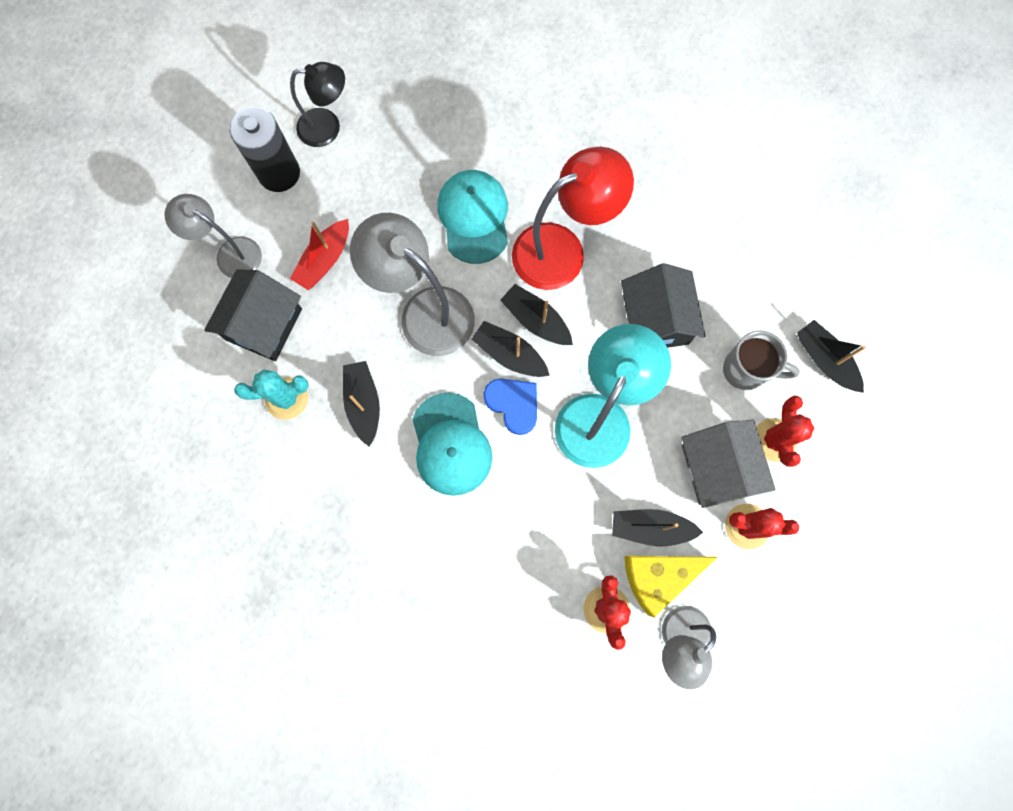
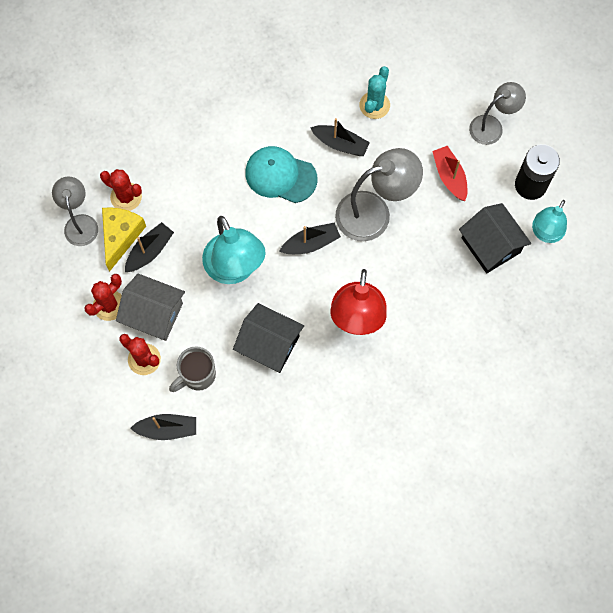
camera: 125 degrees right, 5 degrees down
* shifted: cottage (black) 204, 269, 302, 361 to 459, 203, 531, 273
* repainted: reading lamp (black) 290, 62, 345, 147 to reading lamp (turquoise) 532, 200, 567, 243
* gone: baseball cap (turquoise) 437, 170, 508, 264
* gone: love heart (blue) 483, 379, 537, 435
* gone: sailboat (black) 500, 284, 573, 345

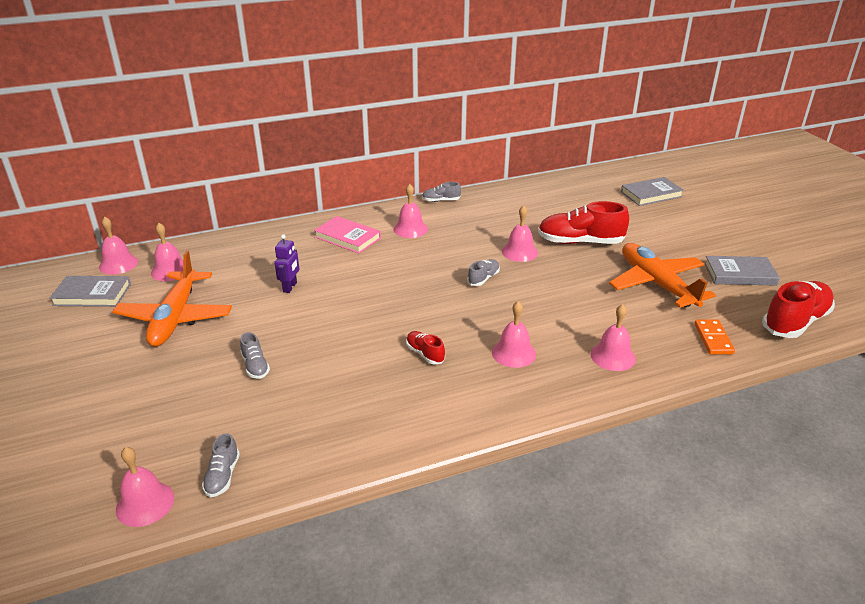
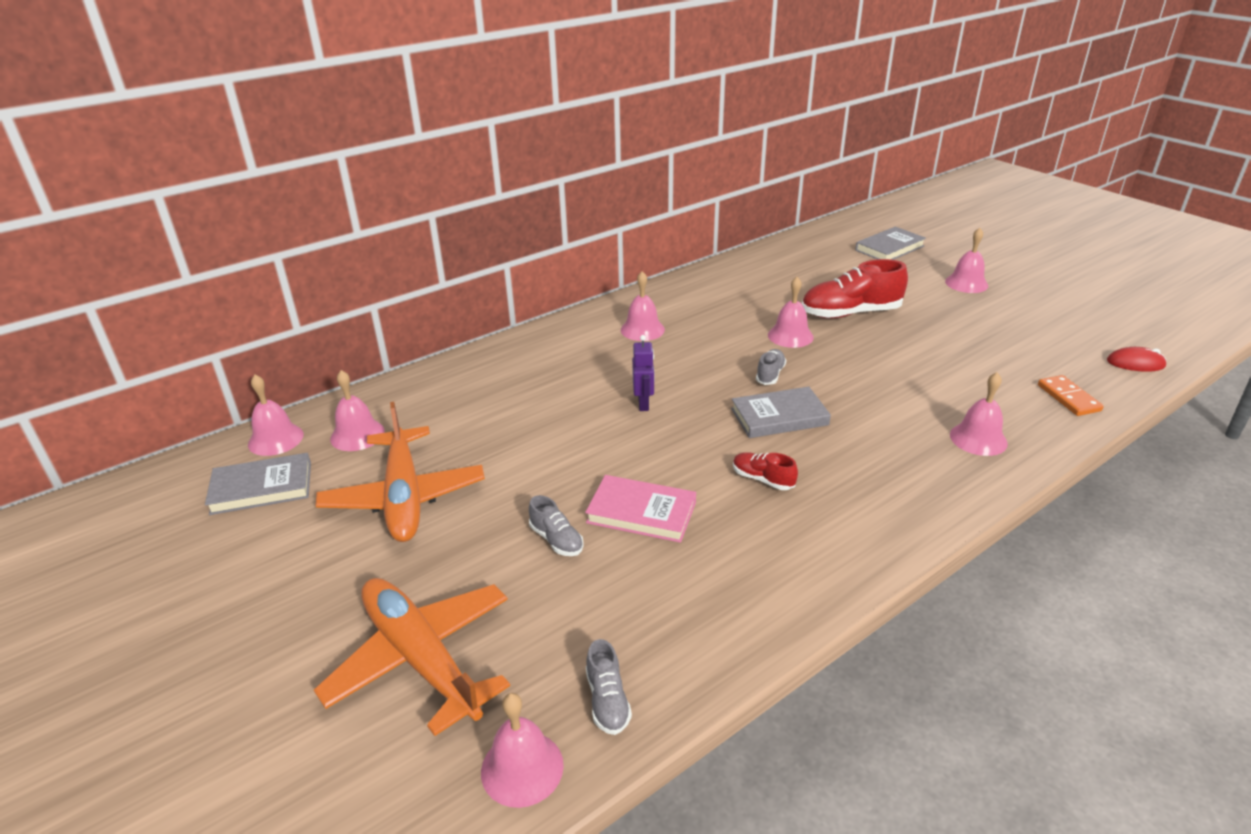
camera: 15 degrees left, 0 degrees up
* shifted: toy robot (purple) 274, 234, 299, 293 to 632, 335, 655, 411
* shifted: hardback (rosy) 314, 216, 381, 254 to 585, 475, 696, 543
* gone: shoe (ash-grey) 422, 182, 461, 202
* shifted: bell (rosy) 492, 301, 536, 368 to 945, 228, 988, 293
* shifted: aeroplane (orange-coloured) 609, 243, 716, 308 to 314, 578, 510, 736
* shifted: hardback (ash-grey) 704, 256, 780, 286 to 731, 387, 831, 438
* swapped: shoe (crimson) 762, 281, 835, 338 to computer mouse (crimson) 1107, 347, 1167, 372

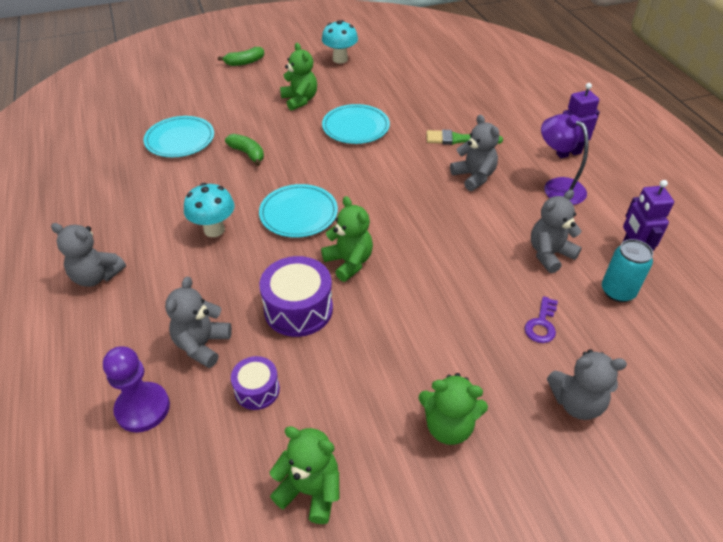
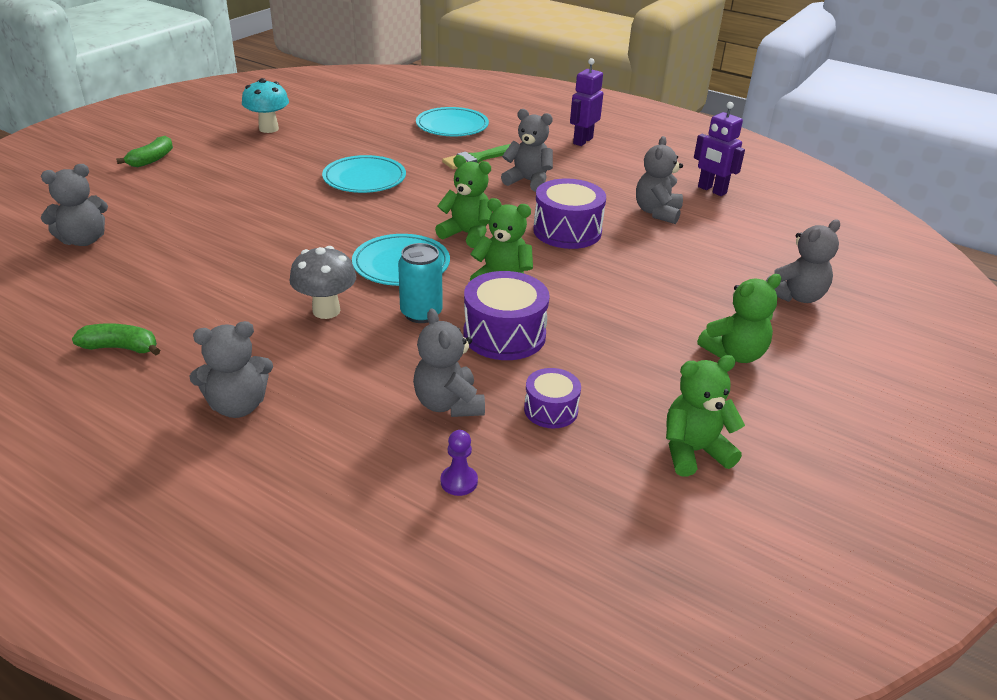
camera: 40 degrees left, 10 degrees down
* scaled: game pawn (purple) 103, 346, 170, 432 = 441, 430, 478, 496 x0.54
* shifted: flat dish (turquoise) 144, 116, 214, 157 to 416, 107, 489, 136
* repainted: fungus (turquoise) 184, 183, 235, 237 to fungus (ash-grey) 289, 246, 356, 319
* shifted: toy banana (emerald) 225, 134, 264, 166 to 72, 323, 160, 355
* shifted: teddy (emerald) 280, 43, 317, 111 to 435, 155, 492, 248
* gone: door key (purple) 524, 296, 558, 343
* gone: reading lamp (purple) 541, 114, 589, 205
* shifted: soda can (turquoise) 602, 239, 653, 302 to 398, 243, 442, 323
* new: teddy (ash-grey) 41, 164, 108, 246
* new: snare drum (purple) 533, 178, 606, 249

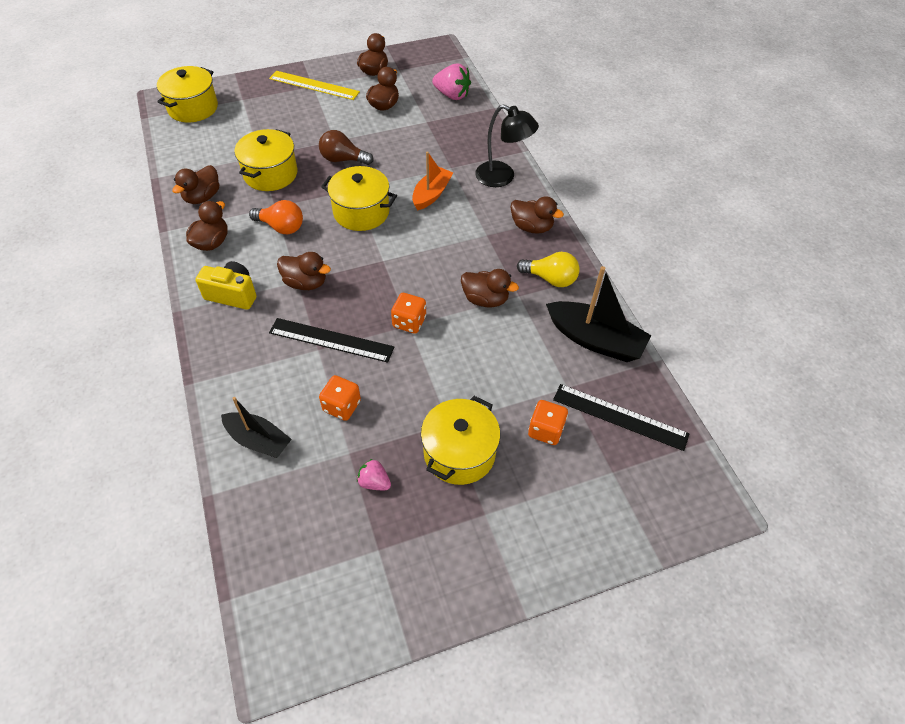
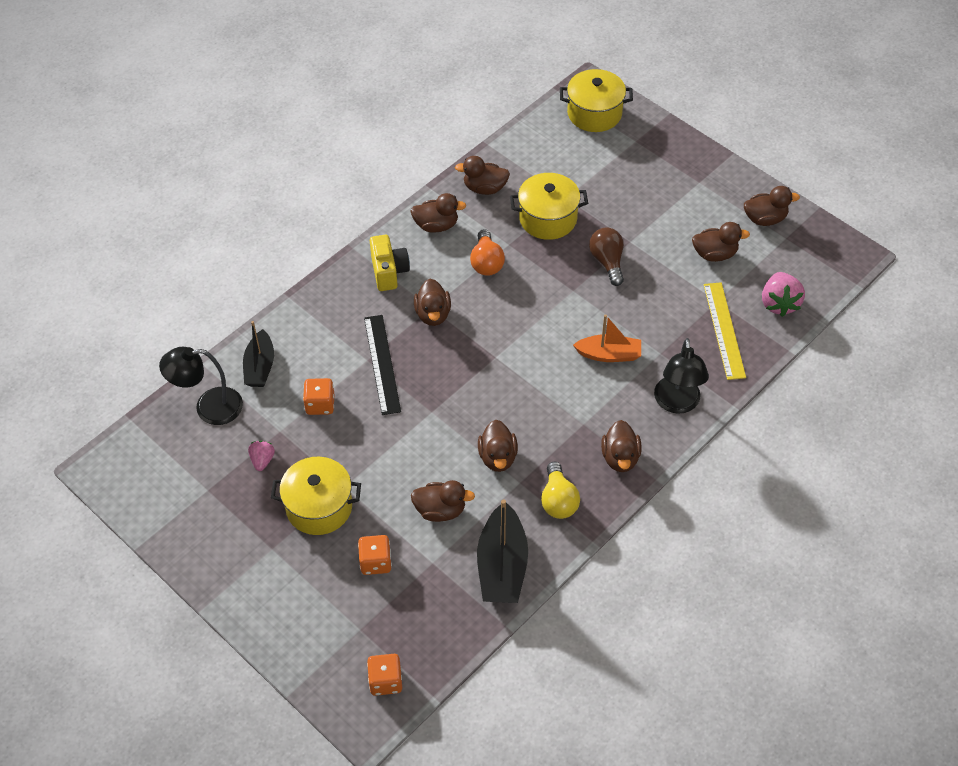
camera: 65 degrees right, 0 degrees up
* shifted: ruler (yellow) 269, 71, 360, 100 to 704, 282, 746, 380
* gone: cooking pot (yellow) 321, 166, 397, 231
* shifted: dice (orange-coloured) 391, 293, 426, 334 to 367, 654, 402, 696
* gone: ruler (black) 553, 384, 690, 451
* new: reading lamp (black) 159, 347, 243, 425
* new: duck (dark brown) 411, 480, 475, 522

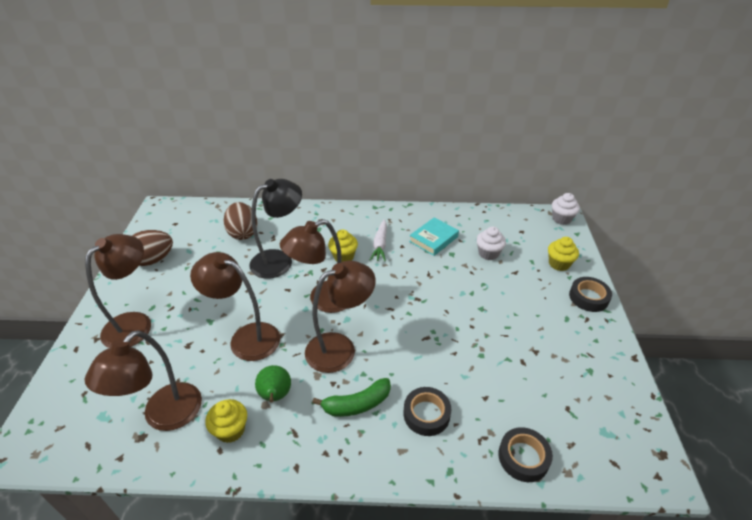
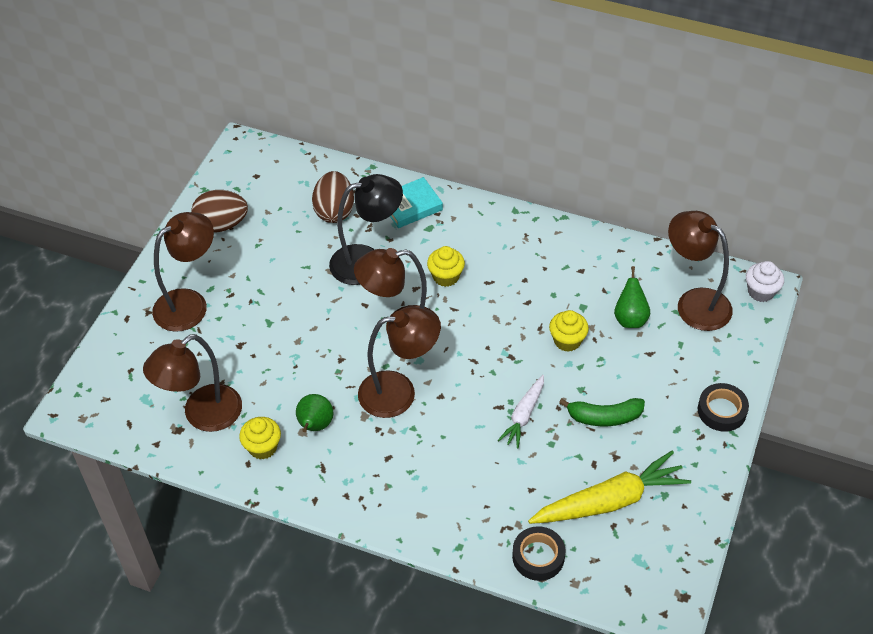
camera: 20 degrees right, 10 degrees up
* shifted: reading lamp (dark brown) 190, 252, 280, 361 to 668, 211, 733, 331
* shifted: toy banana (emerald) 312, 378, 391, 417 to 559, 398, 645, 426
* shifted: toy carrot (snow-white) 370, 219, 387, 262 to 498, 375, 544, 448
* gone: sticky tape (black) 404, 387, 451, 436
* shifted: hardback (turquoise) 409, 217, 459, 256 to 390, 177, 443, 228
* swapped: cupcake (snow-white) 476, 226, 506, 260 to pear (emerald) 614, 266, 650, 328
* shifted: cupcake (yellow) 548, 237, 579, 271 to 549, 310, 589, 352
* new: toy carrot (yellow) 528, 451, 691, 524

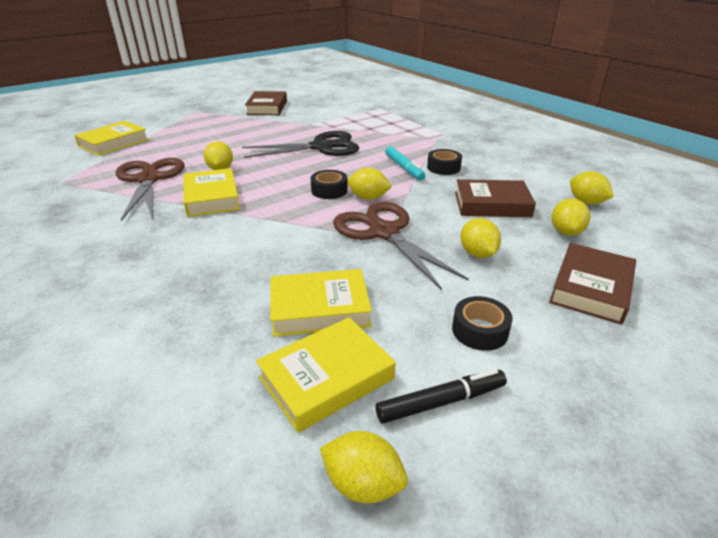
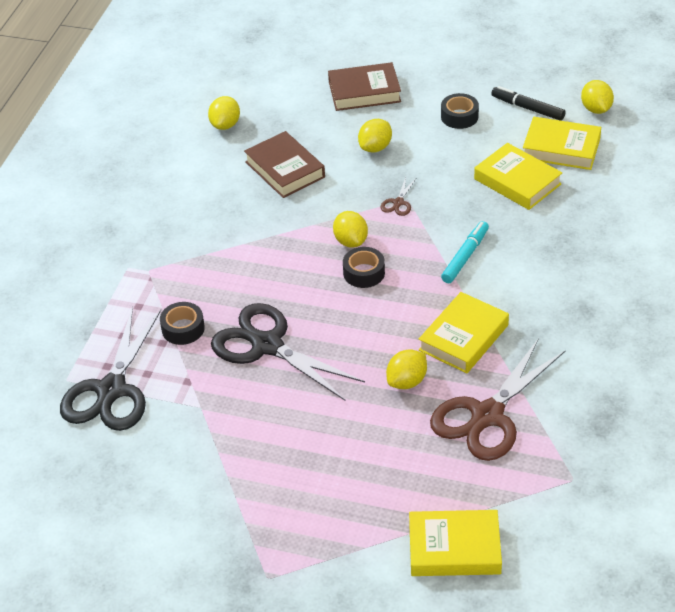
camera: 125 degrees left, 10 degrees up
* gone: hardback (dark brown) 245, 91, 287, 115
* scaled: pair of scissors (dark brown) 333, 202, 469, 290 = 380, 177, 417, 216 x0.40
* shifted: felt pen (turquoise) 385, 146, 425, 180 to 441, 221, 489, 283
* shifted: sticky tape (black) 427, 149, 462, 175 to 160, 302, 205, 345
* gone: toy lemon (yellow) 552, 198, 590, 236
* new: pair of scissors (black) 60, 306, 161, 431

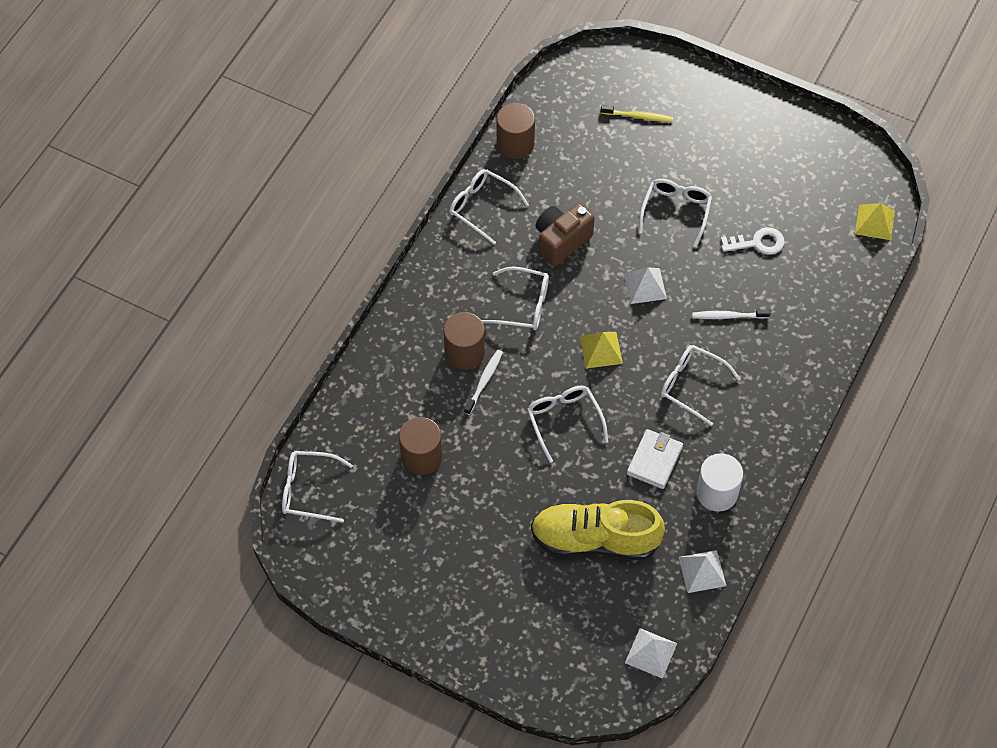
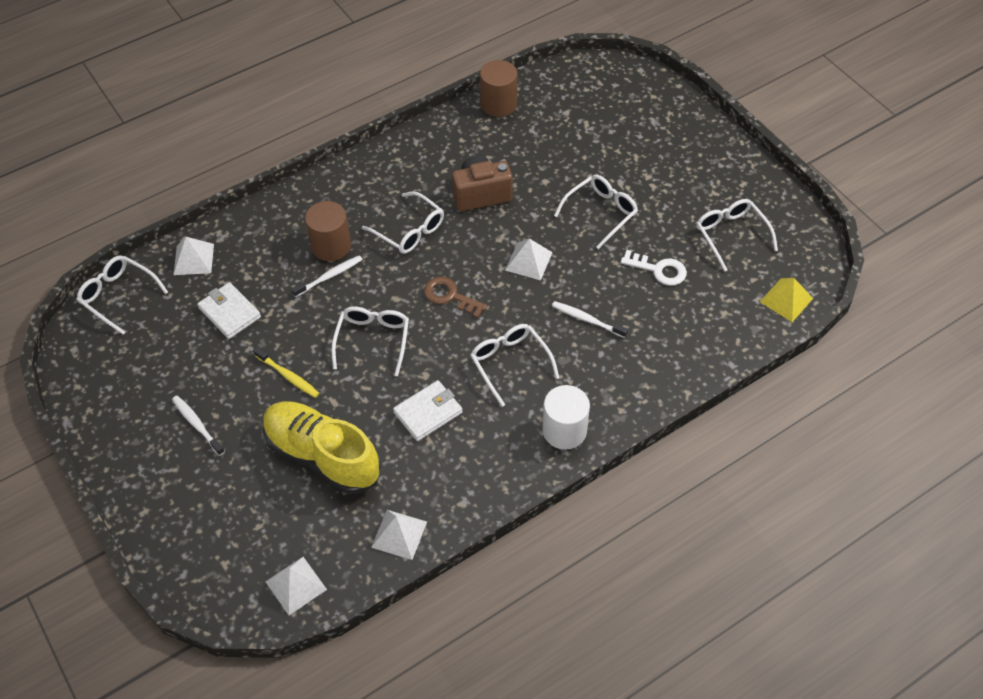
camera: 30 degrees right, 5 degrees down
* swapped: cylinder shape (dark brown) 399, 417, 442, 475 to card wallet (snow-white) 197, 282, 261, 339
* shifted: spectacles (snow-white) 449, 169, 529, 245 to 696, 199, 778, 272
* swapped: pyramid shape (yellow) 580, 332, 623, 368 to door key (dark brown) 424, 277, 487, 318
* shifted: toothbrush (yellow) 601, 105, 673, 122 to 253, 347, 319, 398
* shifted: cylinder shape (snow-white) 696, 453, 743, 512 to 542, 385, 590, 450
* new: toothbrush (snow-white) 172, 396, 225, 456
* new: pyramid shape (snow-white) 173, 237, 214, 275

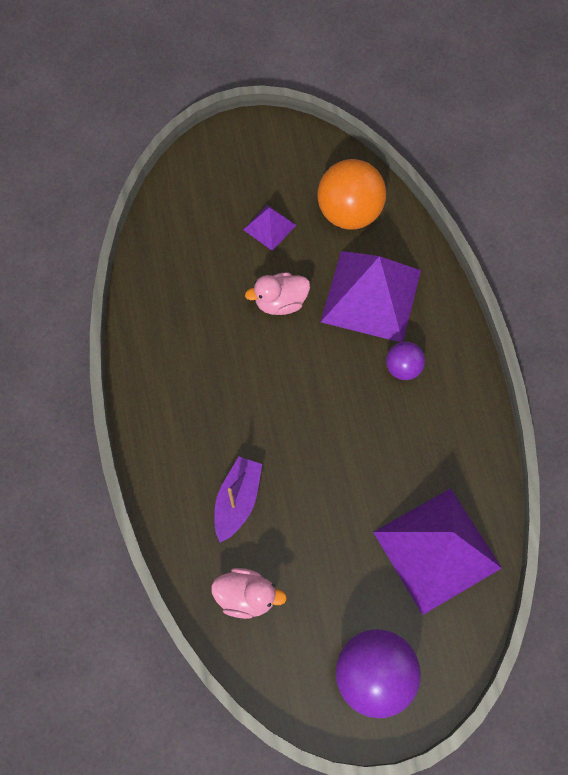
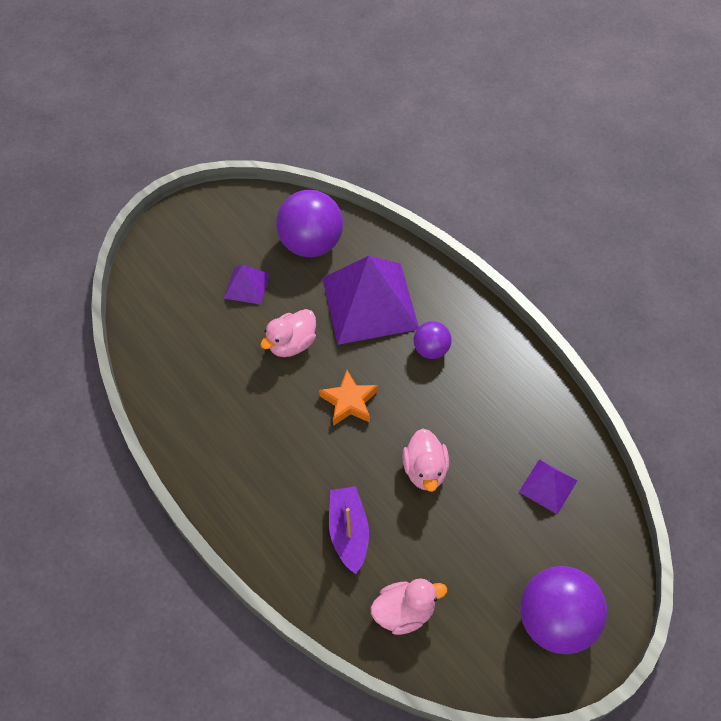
camera: 25 degrees left, 10 degrees down
* repainted: play ball (orange-coloured) 317, 159, 386, 230 to play ball (purple) 276, 190, 343, 257
* scaled: pyramid shape (purple) 373, 488, 502, 615 = 519, 459, 578, 514 x0.47
* new: star (orange-coloured) 319, 370, 378, 426
* new: duck (rosy) 402, 429, 449, 492

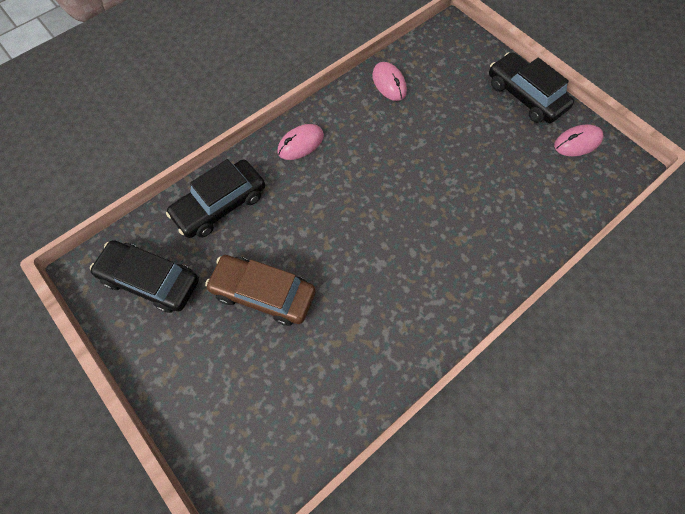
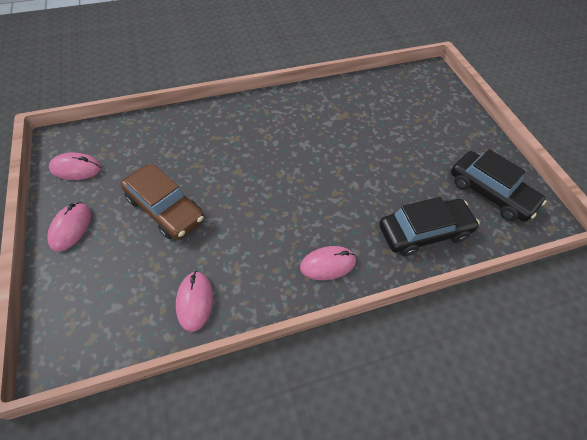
camera: 160 degrees left, 10 degrees down
* shifted: car (dark brown) 205, 255, 316, 326 to 120, 163, 205, 240
* swapped: car (black) 489, 52, 574, 123 to computer mouse (rosy) 47, 202, 91, 251

